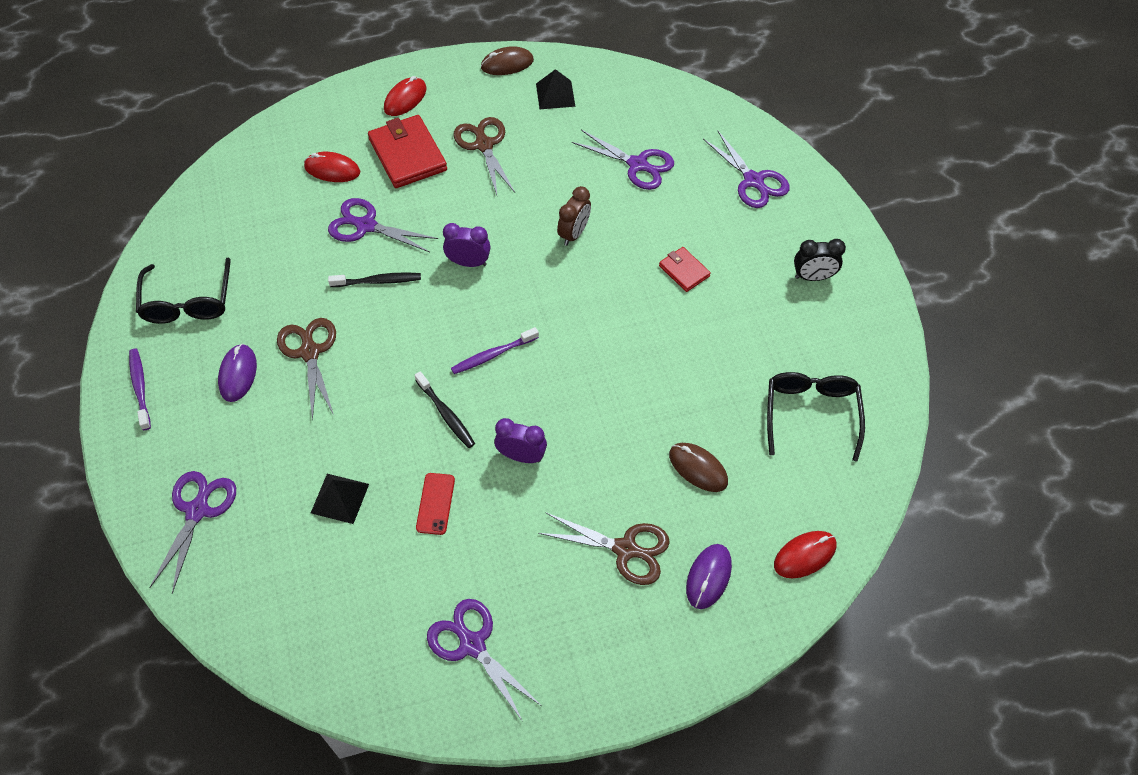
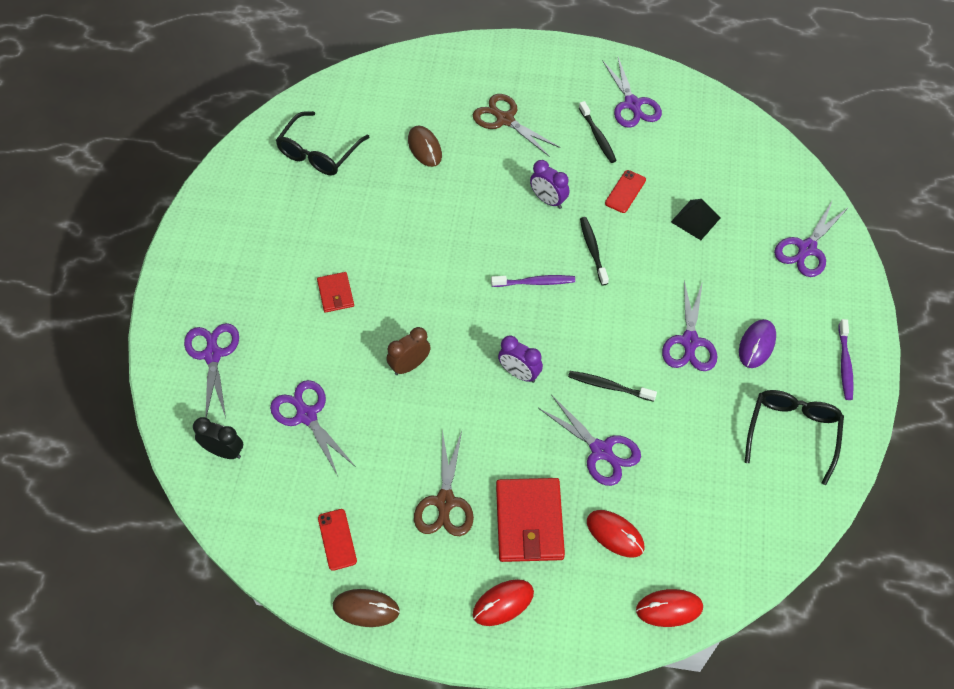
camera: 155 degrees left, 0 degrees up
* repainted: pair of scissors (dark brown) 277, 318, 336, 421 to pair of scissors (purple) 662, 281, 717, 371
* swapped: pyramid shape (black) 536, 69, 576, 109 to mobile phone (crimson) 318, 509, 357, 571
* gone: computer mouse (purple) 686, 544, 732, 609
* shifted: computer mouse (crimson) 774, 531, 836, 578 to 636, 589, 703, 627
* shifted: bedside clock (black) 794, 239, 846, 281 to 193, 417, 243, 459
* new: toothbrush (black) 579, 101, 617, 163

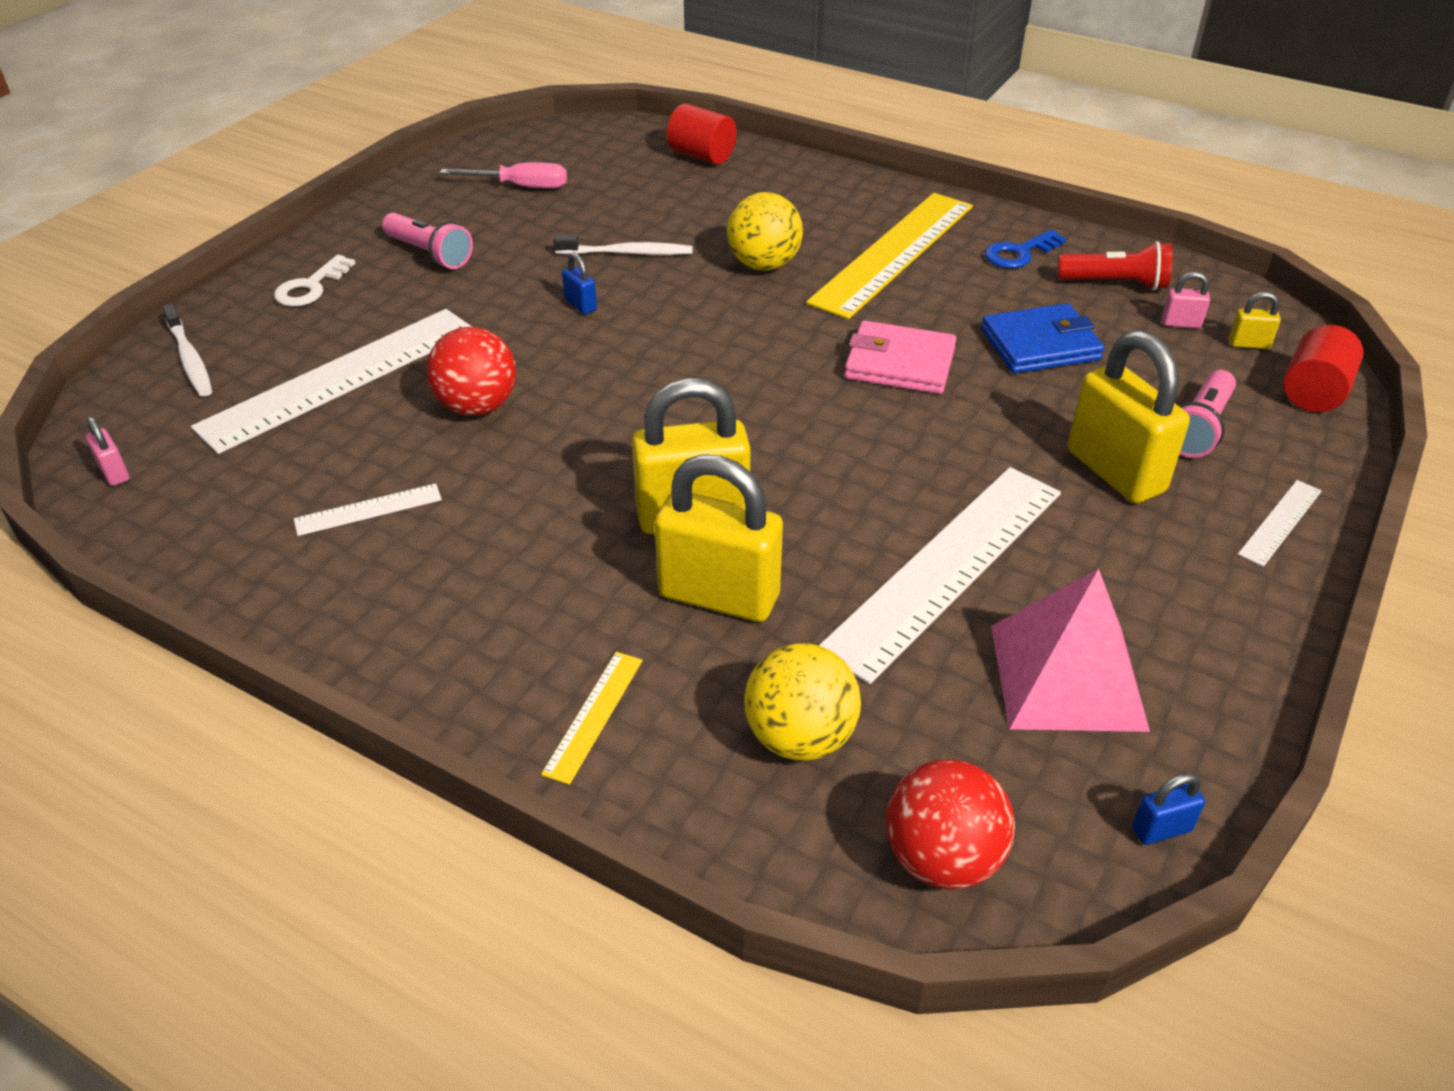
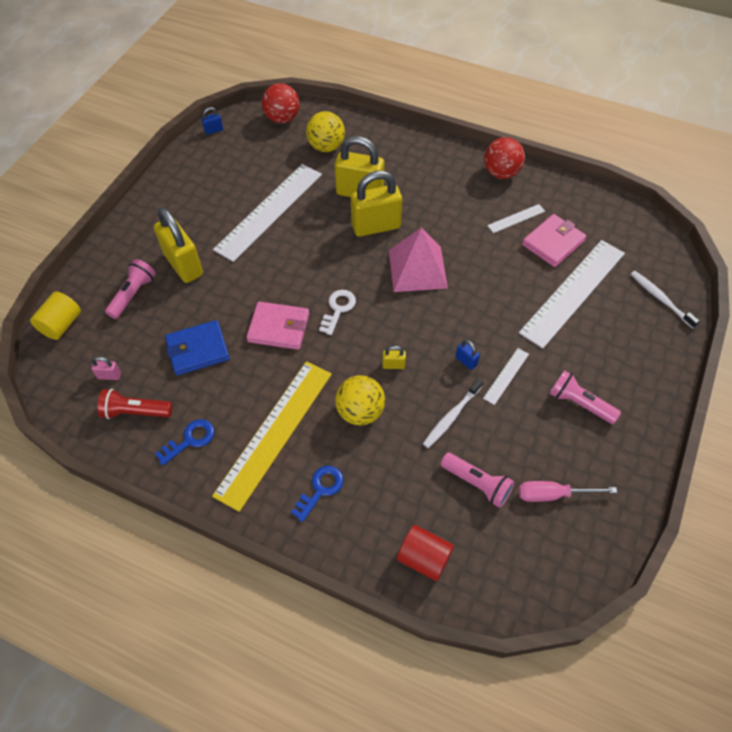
camera: 175 degrees right, 15 degrees up
* gone: small lock (rosy) 85, 416, 130, 486
* shifted: door key (snow-white) 274, 255, 355, 307 to 319, 290, 356, 335
* shifted: play ball (crimson) 426, 327, 516, 416 to 484, 137, 525, 179
* gone: ruler (yellow) 541, 652, 643, 785
* rotated: toothbrush (snow-white) 554, 236, 693, 255 = 423, 378, 483, 448 45 degrees counterclockwise
* shifted: pyramid shape (rosy) 991, 569, 1150, 732 to 389, 228, 448, 292
* shifted: small lock (yellow) 1229, 292, 1281, 349 to 382, 346, 406, 369
* shifted: ruler (snow-white) 1238, 480, 1322, 567 to 483, 348, 529, 405
* repainted: cylinder shape (crimson) 1283, 325, 1364, 412 to cylinder shape (yellow) 30, 291, 81, 340
* new: door key (blue) 291, 466, 344, 522
* new: torch (rosy) 441, 452, 515, 508
* new: card wallet (rosy) 522, 214, 587, 267

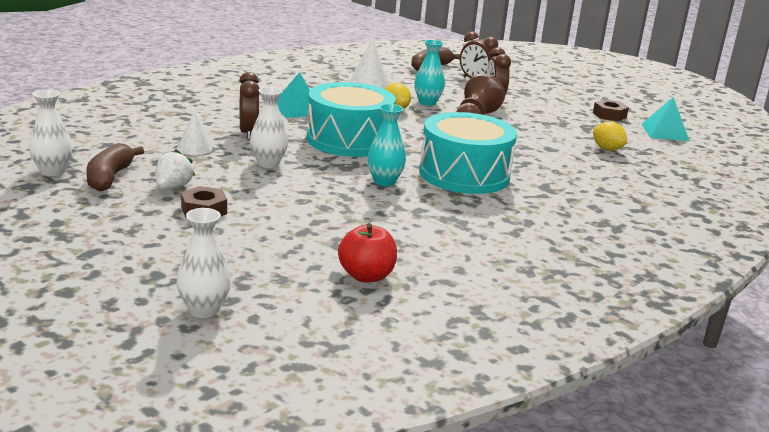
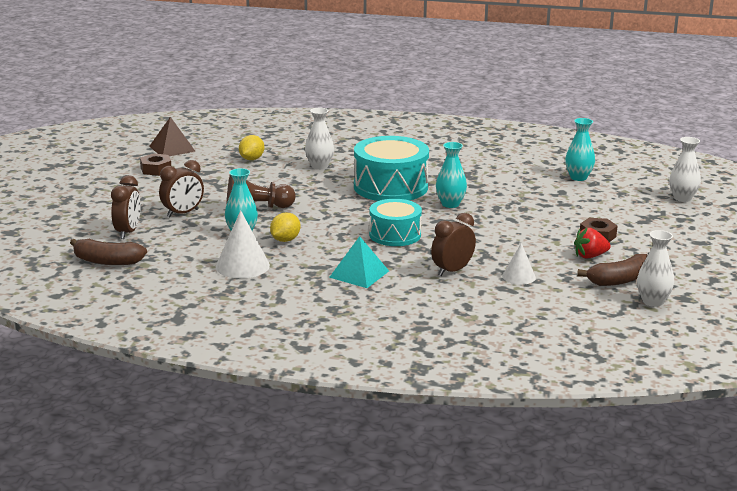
camera: 120 degrees left, 0 degrees up
* repainted: toy strawberry (snow-white) 156, 149, 195, 190 to toy strawberry (crimson) 574, 228, 611, 258
* shifted: vase (snow-white) 250, 87, 288, 168 to 305, 108, 334, 170
* scaled: snare drum (turquoise) 306, 82, 396, 157 = 369, 199, 422, 246 x0.64
* swapped: apple fruit (crimson) 338, 223, 397, 282 to vase (turquoise) 565, 118, 595, 181
* repainted: pyramid shape (turquoise) 641, 97, 690, 141 to pyramid shape (dark brown) 149, 117, 196, 156

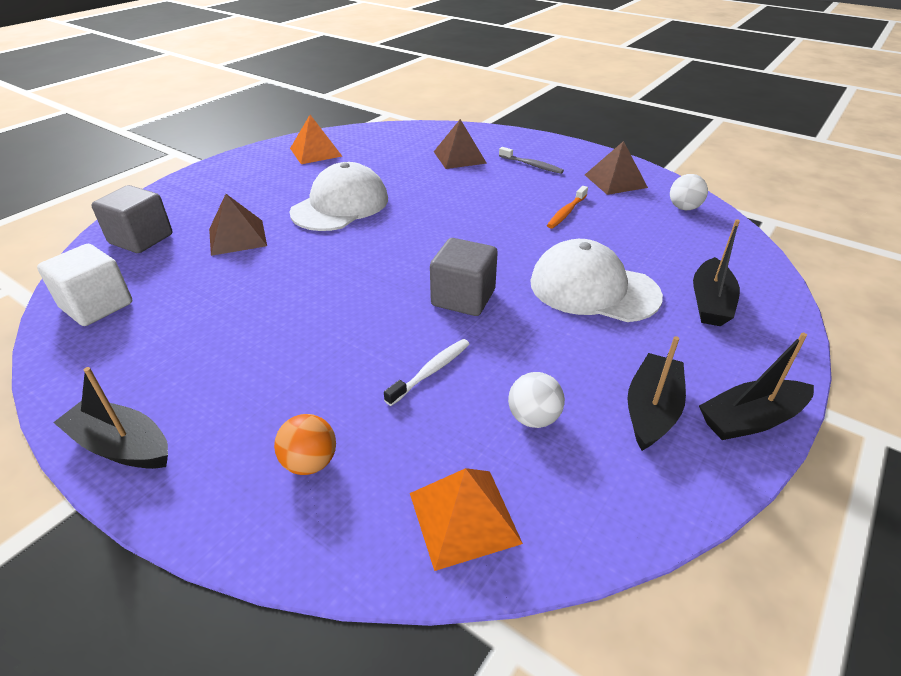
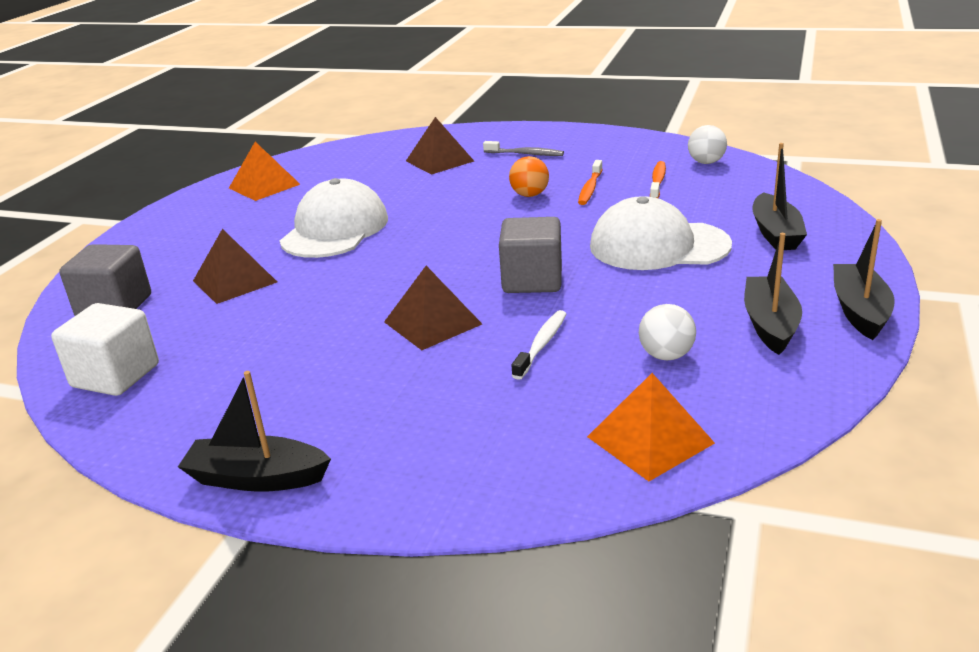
camera: 15 degrees left, 10 degrees down
* shifted: play ball (orange-coloured) 274, 414, 336, 475 to 509, 156, 549, 197
* shifted: pyramid shape (dark brown) 585, 141, 648, 195 to 384, 266, 482, 350
* rotated: sailboat (black) 699, 333, 814, 440 = 833, 219, 895, 340 135 degrees clockwise
* new: toothbrush (orange-coloured) 650, 161, 666, 198

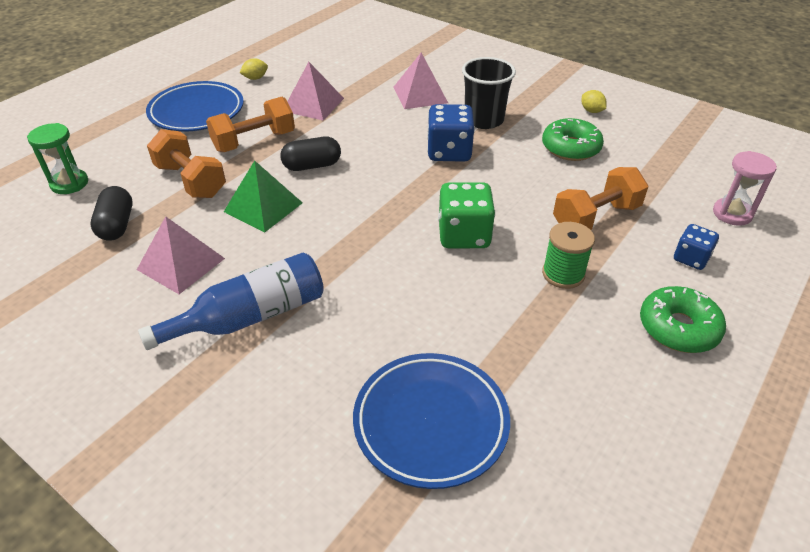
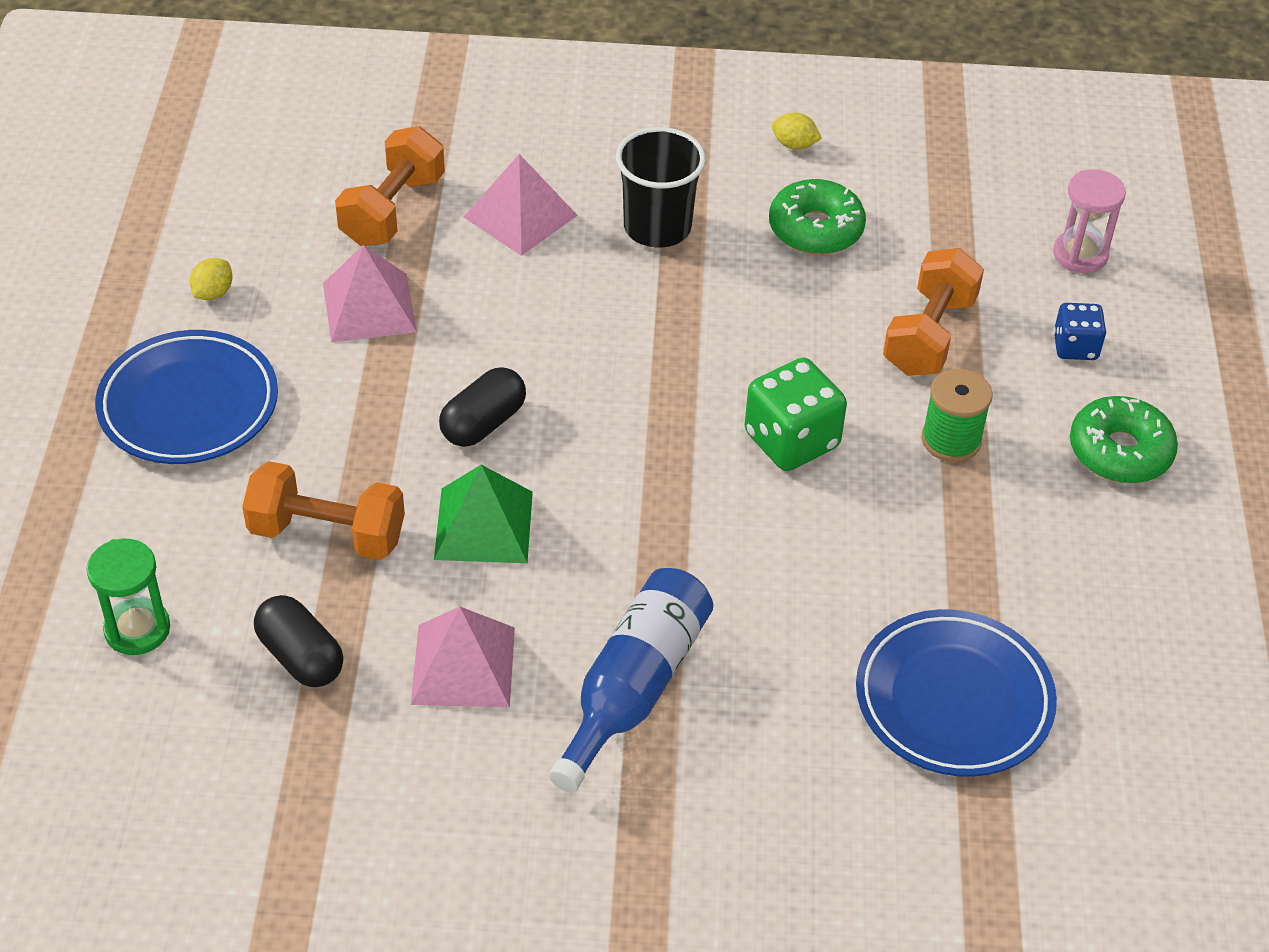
camera: 35 degrees left, 5 degrees up
* shifted: free weight (orange-coloured) 206, 97, 295, 152 to 335, 126, 445, 246
* gone: dice (blue) 427, 104, 475, 162

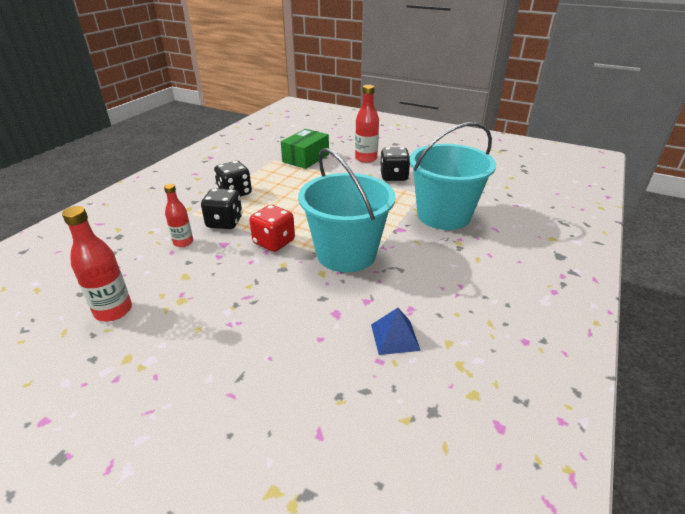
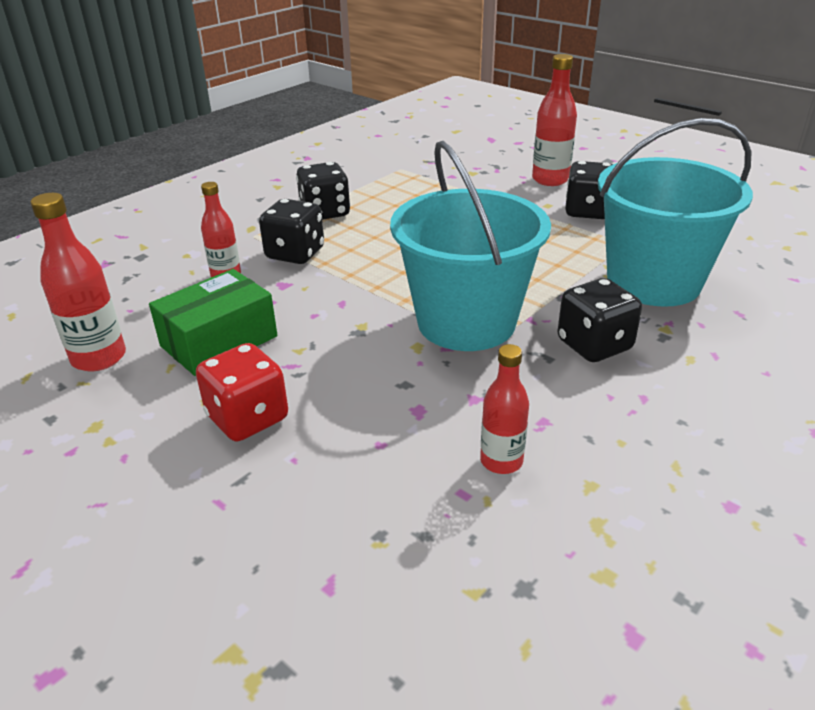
camera: 15 degrees right, 0 degrees up
* shifted: dice (crimson) 249, 205, 295, 252 to 196, 343, 288, 442
* shifted: package (emerald) 281, 129, 329, 169 to 149, 269, 277, 376
* swapped: pyramid shape (blue) 371, 308, 421, 355 to bottle (crimson) 480, 344, 529, 474
* new: dice (black) 558, 278, 642, 362

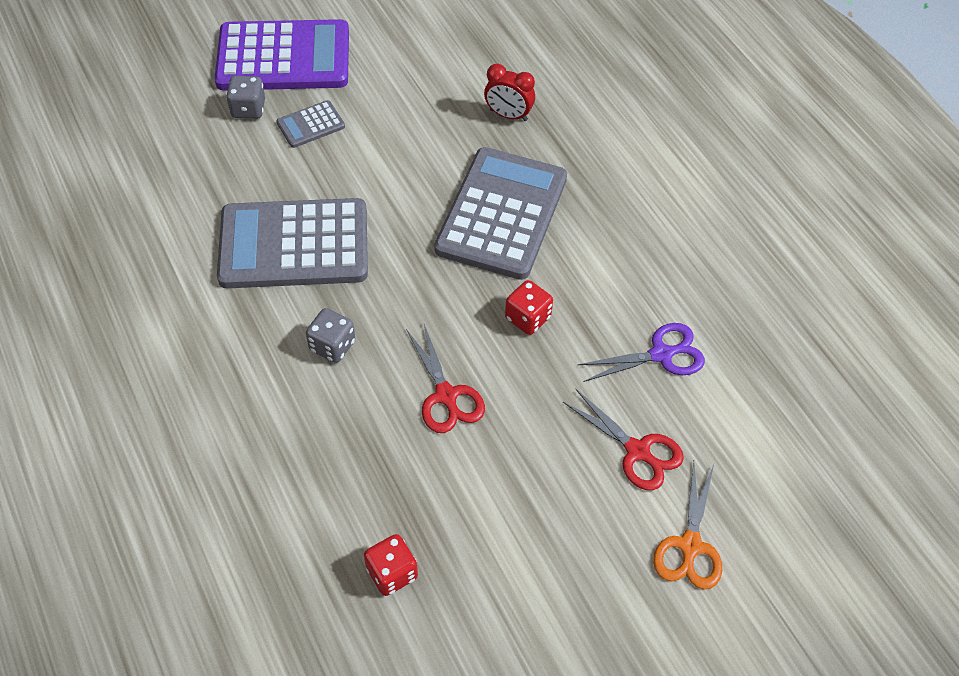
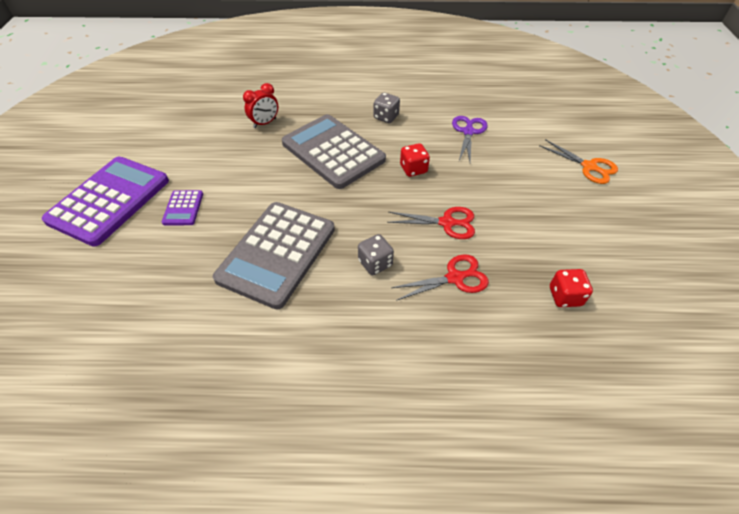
camera: 60 degrees left, 5 degrees down
* shifted: dice (ash-grey) 226, 76, 265, 119 to 374, 93, 400, 123
* repainted: calculator (ash-grey) 277, 100, 345, 148 to calculator (purple) 162, 190, 203, 225
* shifted: pair of scissors (crimson) 563, 388, 684, 490 to 391, 254, 489, 301

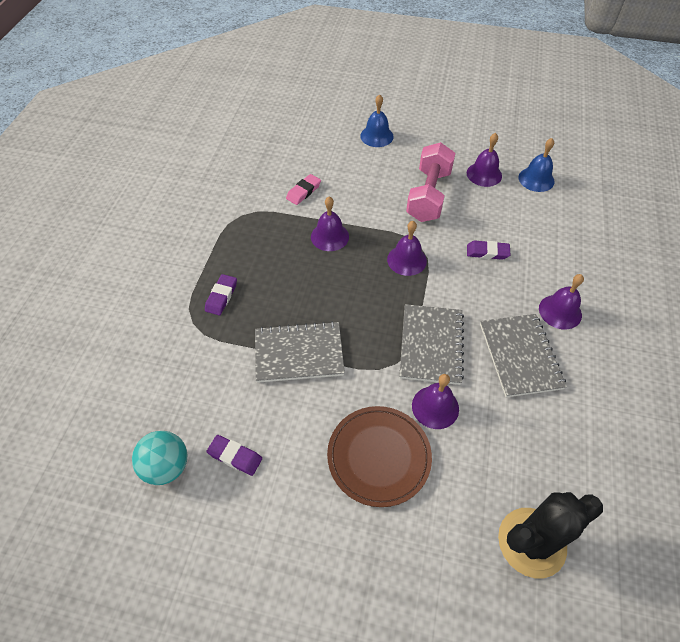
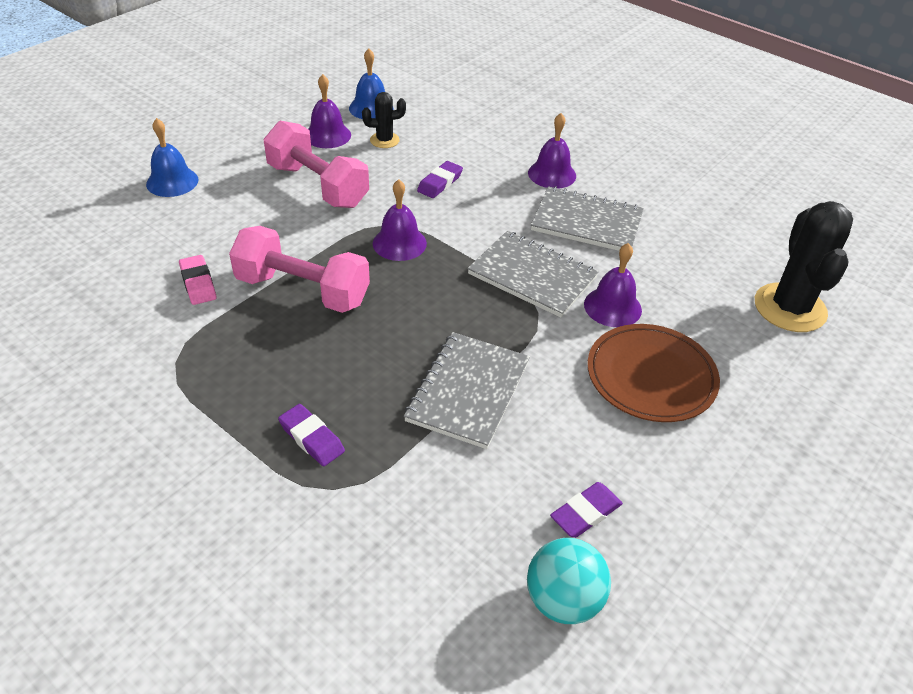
camera: 65 degrees left, 10 degrees down
* swapped: bell (purple) 311, 197, 349, 251 to free weight (rosy) 229, 226, 370, 313
* new: cactus (black) 362, 92, 406, 148

